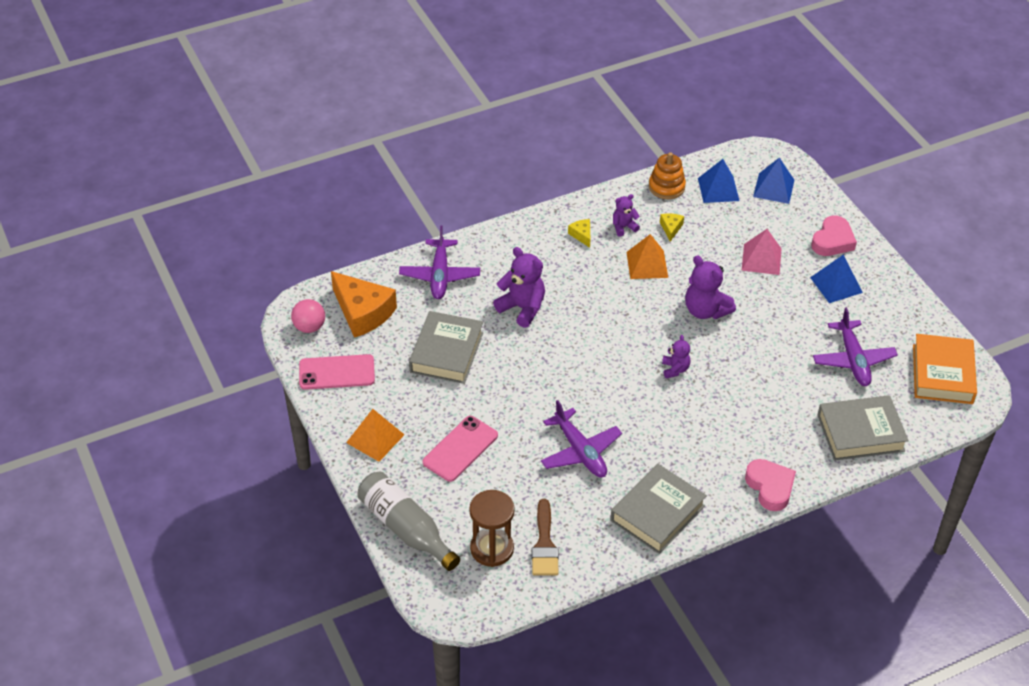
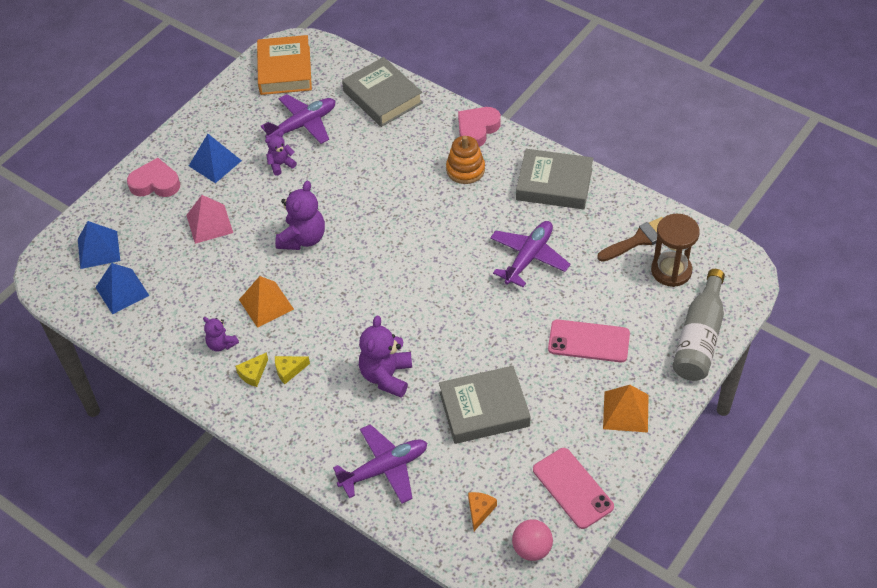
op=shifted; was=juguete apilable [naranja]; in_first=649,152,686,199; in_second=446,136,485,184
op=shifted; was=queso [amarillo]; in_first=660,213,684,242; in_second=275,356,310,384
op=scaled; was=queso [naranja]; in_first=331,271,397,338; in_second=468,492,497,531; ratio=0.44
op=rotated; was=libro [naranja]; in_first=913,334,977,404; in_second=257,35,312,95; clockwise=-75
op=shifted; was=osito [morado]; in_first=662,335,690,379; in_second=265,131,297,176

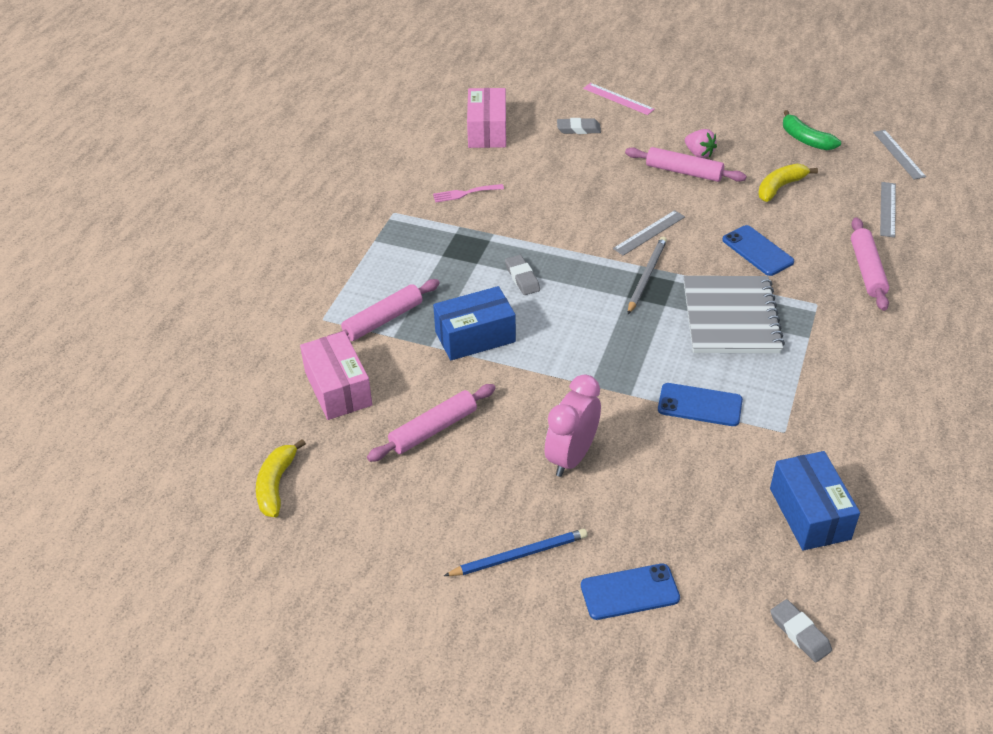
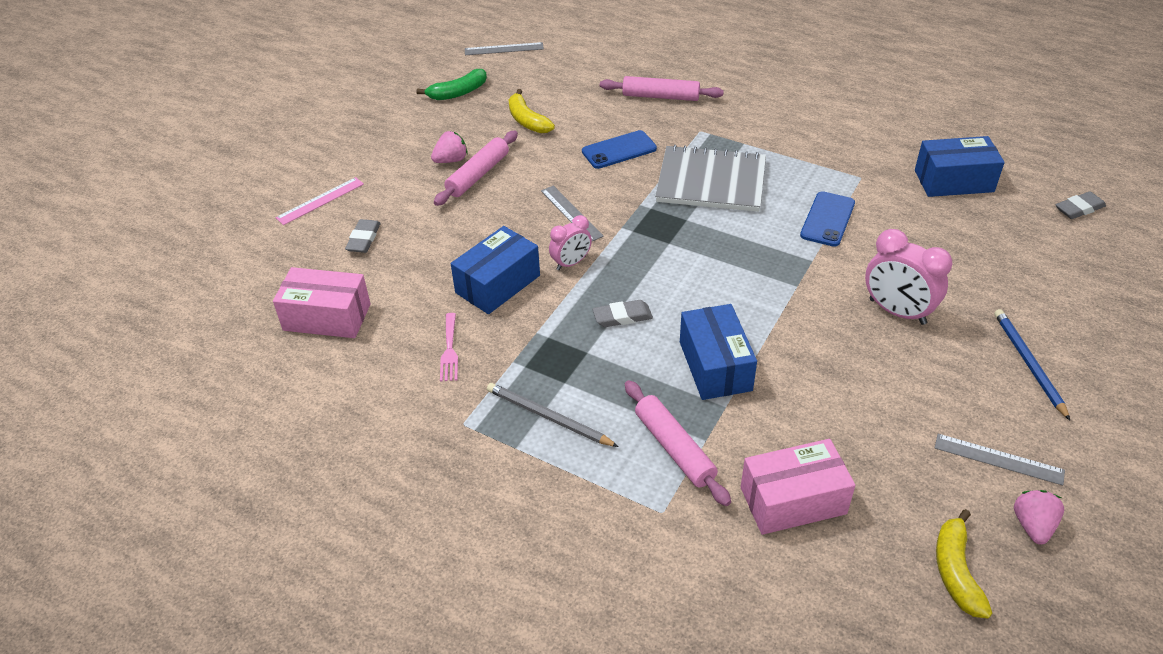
op=shifted; was=regla [gris]; in_first=880,182,896,238; in_second=935,434,1065,486
op=shifted; was=lápiz [gris]; in_first=628,237,667,314; in_second=487,383,619,447
op=gone; was=rodillo [rosa]; in_first=367,384,496,462
op=rotated; was=plátano [amarillo]; in_first=256,439,306,517; in_second=936,509,993,619; clockwise=75
op=gone; was=móvil [azul]; in_first=581,563,680,620
op=new; now=despertador [rosa]; in_second=549,215,592,270
op=new; now=caja [azul]; in_second=451,226,540,314
op=new; now=fresa [rosa]; in_second=1014,490,1064,544

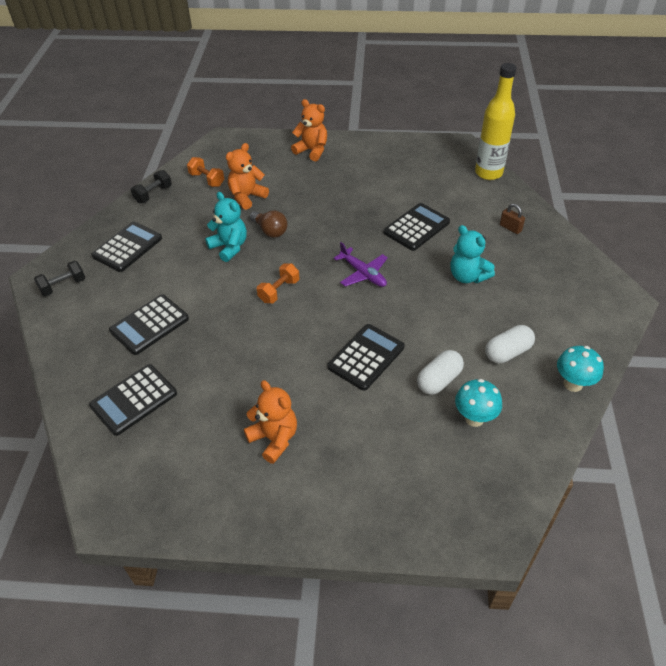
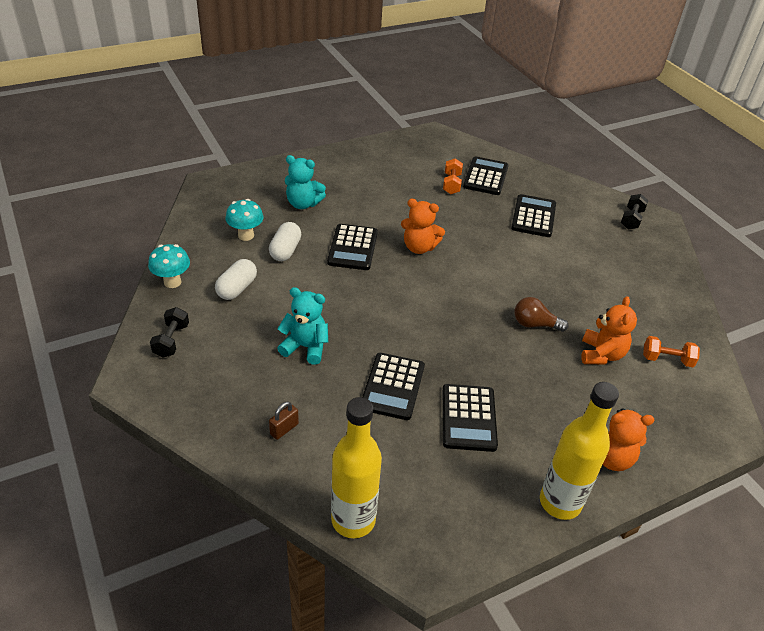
op=shifted; was=mancuerna [negro]; in_first=131,170,172,203; in_second=150,307,189,358
op=shifted; was=osito [turquesa]; in_first=205,192,247,262; in_second=285,155,326,209
op=rotated; was=candado [marrón]; in_first=500,204,525,234; in_second=269,402,299,440; clockwise=-60
op=shifted; was=calculadora [negro]; in_first=92,222,162,272; in_second=442,384,498,452
op=gone; was=avión [morado]; in_first=334,242,388,287
op=shifted; was=mancuerna [naranja]; in_first=257,263,299,303; in_second=443,159,463,194
op=shifted; was=osito [naranja]; in_first=244,380,297,464; in_second=401,199,445,254
op=new; now=botella [amarillo]; in_second=540,382,619,520

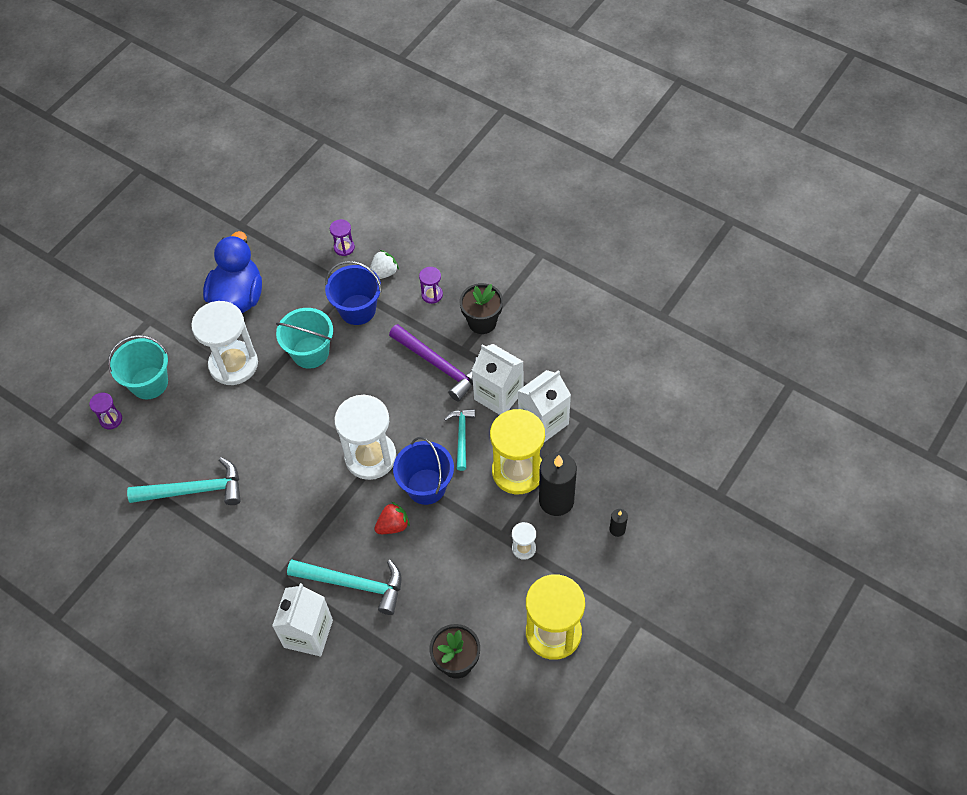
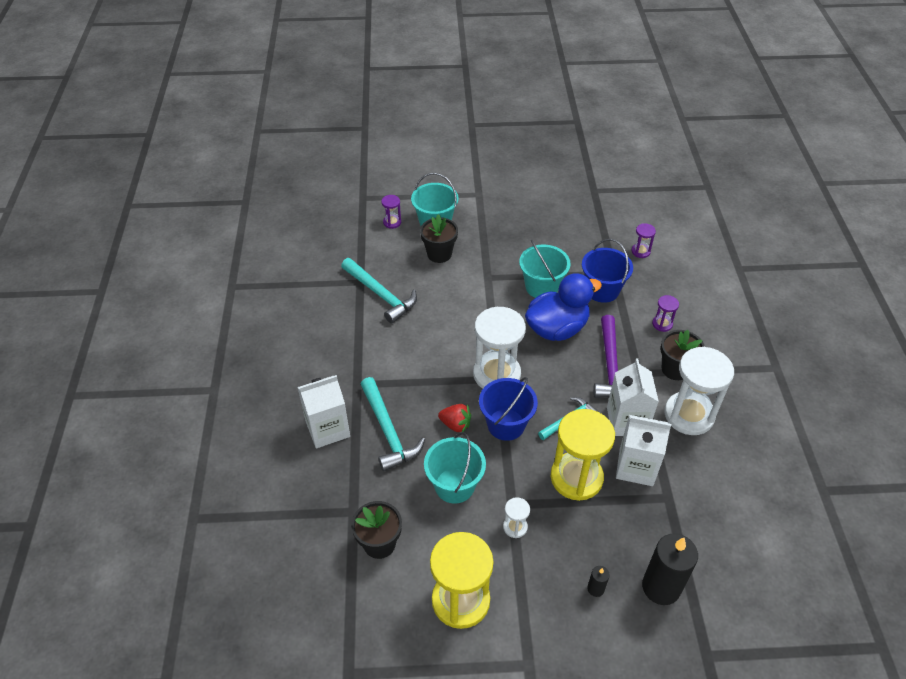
op=shifted; was=pato [azul]; in_first=203,231,262,313; in_second=525,273,602,341
op=gone; was=fresa [blanco]; in_first=370,250,399,279
op=shifted; was=reloj de arena [blanco]; in_first=191,301,258,385; in_second=664,347,734,435
op=shifted; was=vela [negro]; in_first=539,452,577,516; in_second=642,533,698,605
op=new; now=maceta [negro]; in_second=420,214,458,263
op=new; now=balde [turquesa]; in_second=424,432,486,504

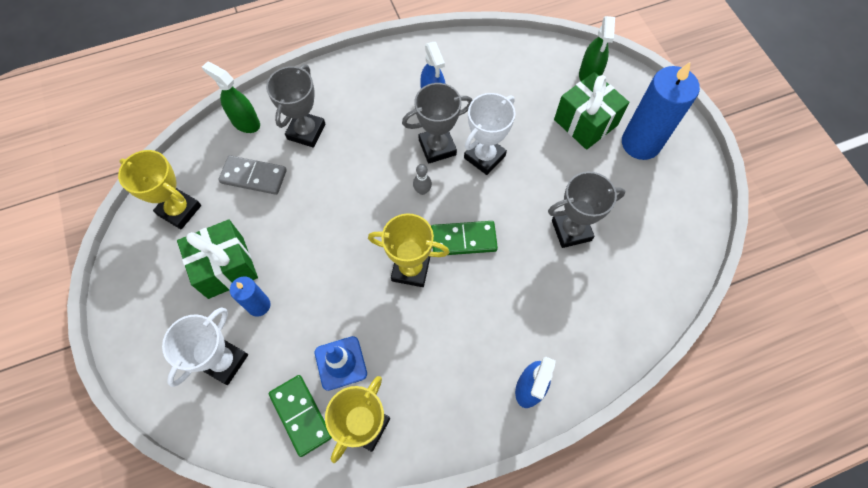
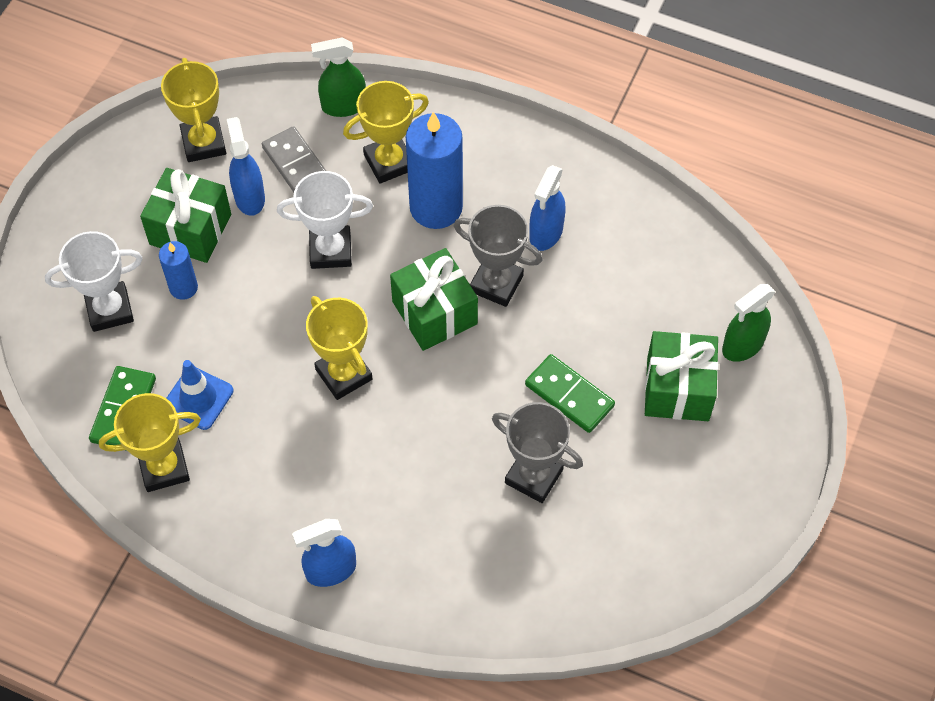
op=rotated; was=pulverizador [verde]; in_first=202,61,260,133; in_second=311,38,366,117; clockwise=-90
op=shifted; was=vela [azul]; in_first=622,61,700,160; in_second=406,112,463,229
op=repainted; was=trofeo [gris]; now=trofeo [amarillo]; in_first=266,64,325,148; in_second=343,81,429,184
op=shifted; was=trofeo [blanco]; in_first=464,93,515,175; in_second=277,171,373,269
op=swapped; was=bolo [gris]; now=regalo [verde]; in_first=413,164,432,195; in_second=390,248,478,351
op=shifted; was=ficha de dominó [verde]; in_first=431,221,498,255; in_second=525,354,615,433
op=new; now=pulverizador [azul]; in_second=227,117,265,216

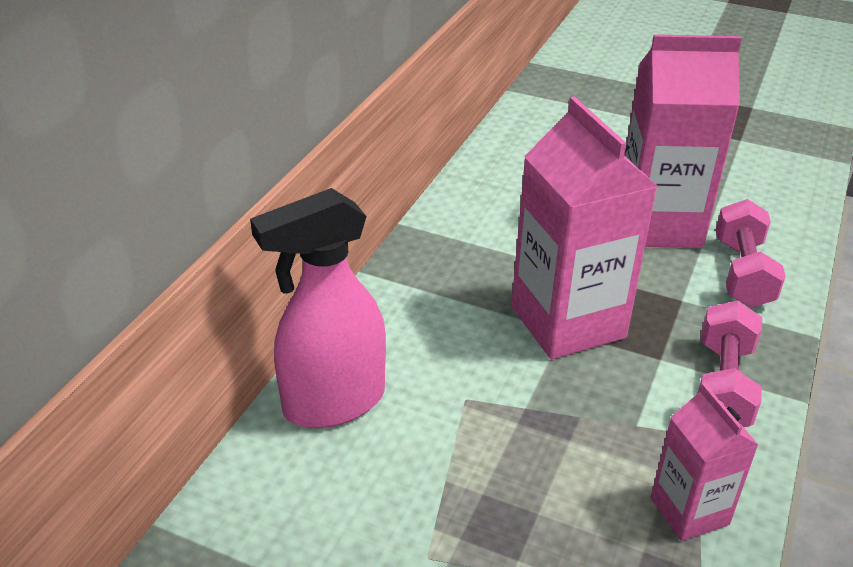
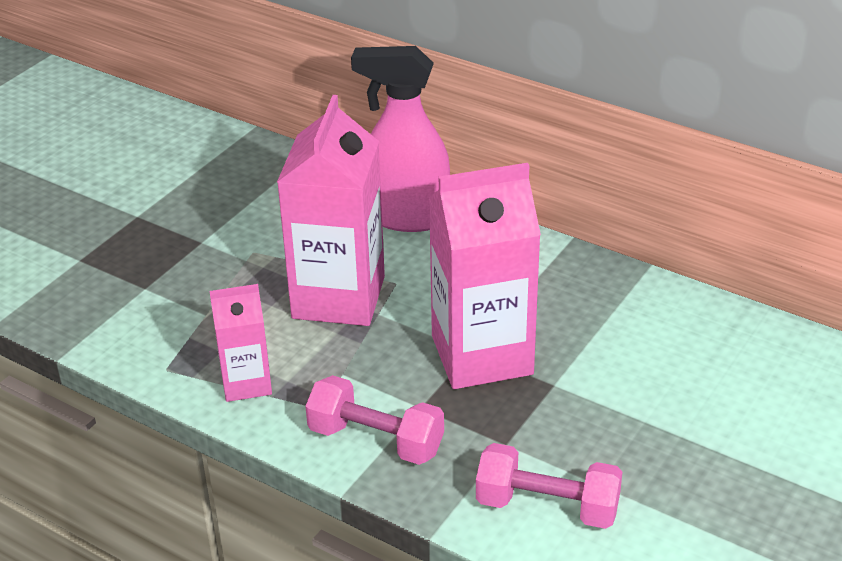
op=shifted; was=cartón de leche [rosa]; in_first=625,34,742,248; in_second=277,95,385,326
op=rotated; was=pulverizador [rosa]; in_first=250,188,386,428; in_second=351,46,450,232; clockwise=-60

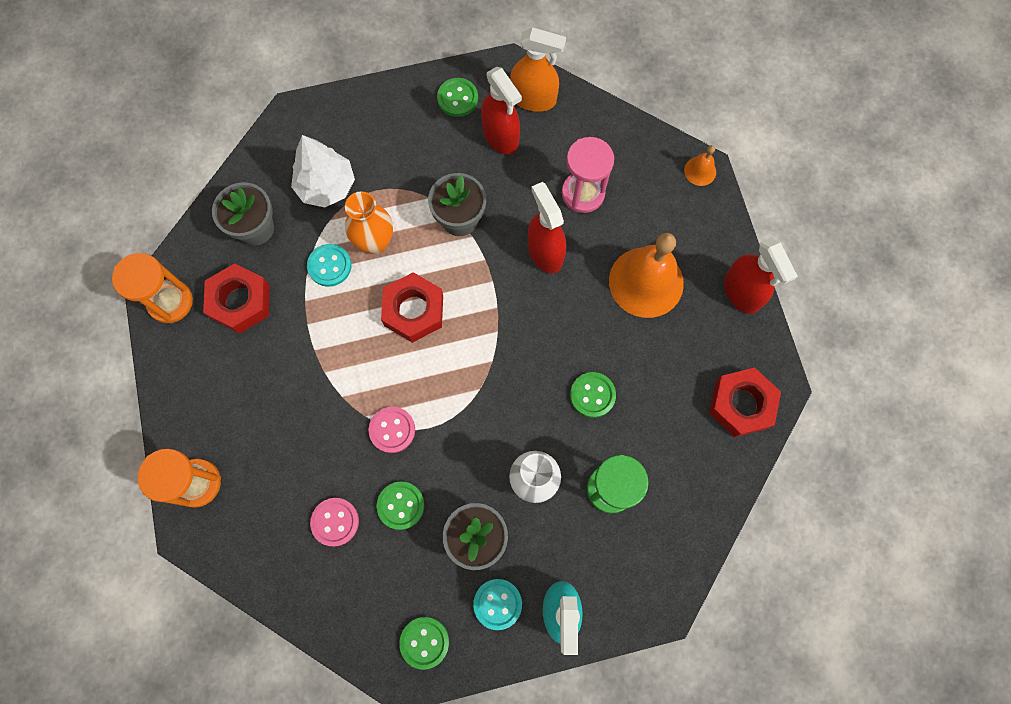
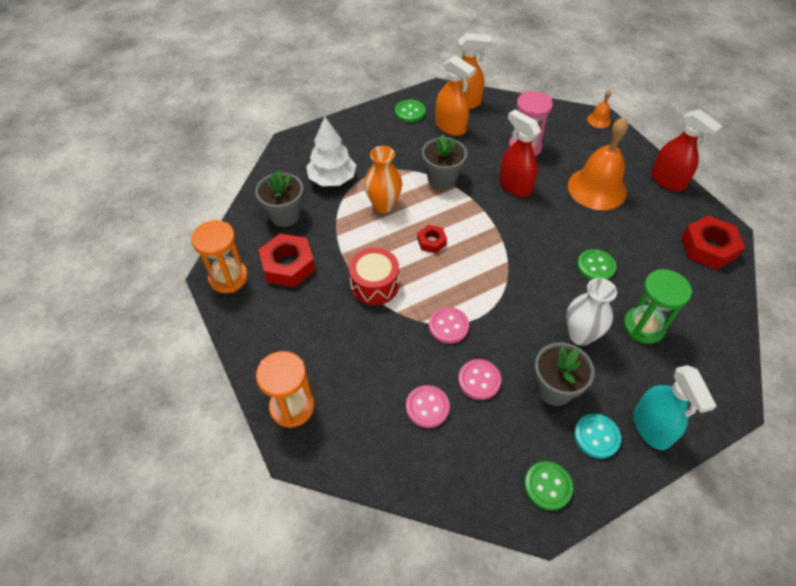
op=repainted; was=pulverizador [rojo]; now=pulverizador [naranja]; in_first=481,67,522,154; in_second=435,56,476,136
op=gone; was=botón [turquesa]; in_first=307,244,351,287
op=scaled; was=tuerca [rojo]; in_first=381,272,443,343; in_second=417,225,447,253; ratio=0.55
op=repainted; was=botón [verde]; now=botón [rosa]; in_first=376,481,425,530; in_second=458,359,501,400
op=new; now=tambor [rojo]; in_second=349,248,399,305

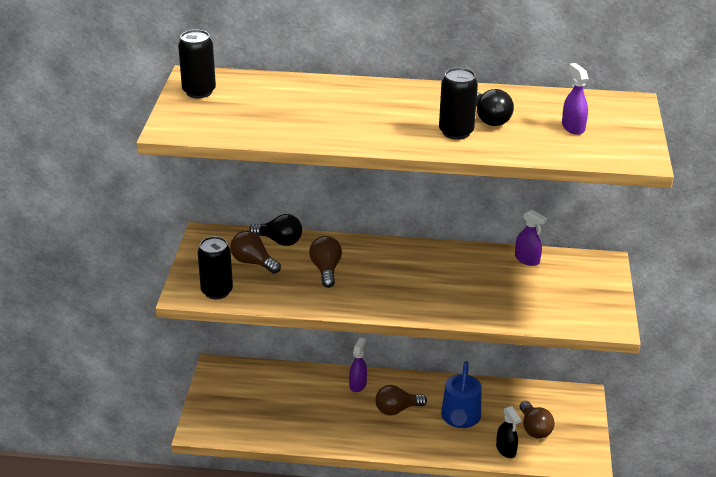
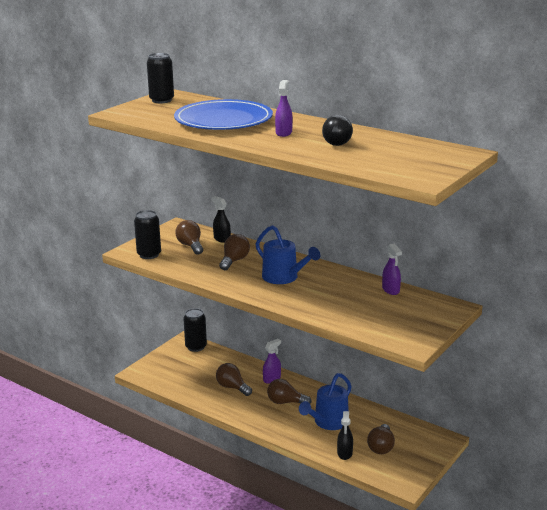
op=shifted; was=pulverizador [morado]; in_first=562,63,588,135; in_second=275,80,293,137
op=shifted; was=lata [negro]; in_first=439,68,478,140; in_second=184,308,207,352
op=swapped; was=bombilla [negro]; now=pulverizador [negro]; in_first=249,214,302,246; in_second=212,196,231,243
op=new; now=plato [azul]; in_second=174,99,273,130
op=new; now=regadera [azul]; in_second=256,225,320,284
op=new; now=bombilla [marrón]; in_second=216,363,252,396

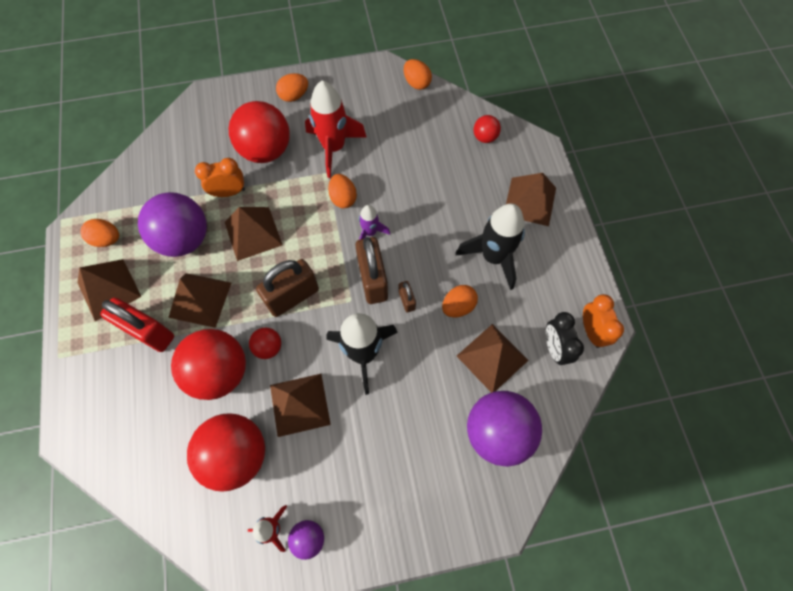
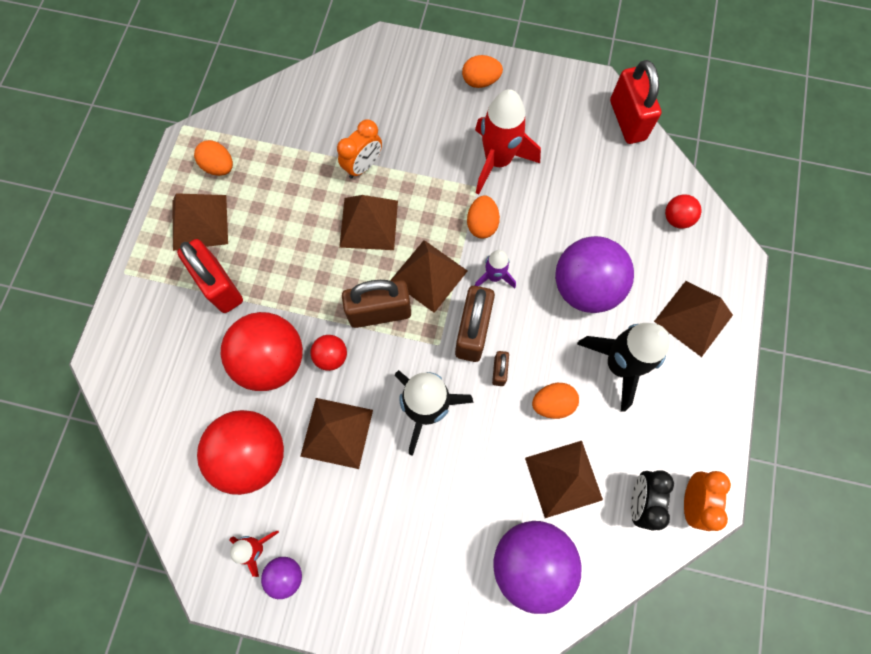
op=swapped; was=huevo [naranja]; now=candado [rojo]; in_first=404,59,432,90; in_second=610,60,662,144
op=gone; was=pelota [rojo]; in_first=228,101,290,163
op=rotated; was=despertador [naranja]; in_first=195,158,245,197; in_second=337,119,382,179; clockwise=120
op=shifted; was=pelota [morado]; in_first=138,192,207,257; in_second=555,236,634,313
op=shifted; was=pirámide [marrón]; in_first=168,273,231,328; in_second=390,240,468,313

